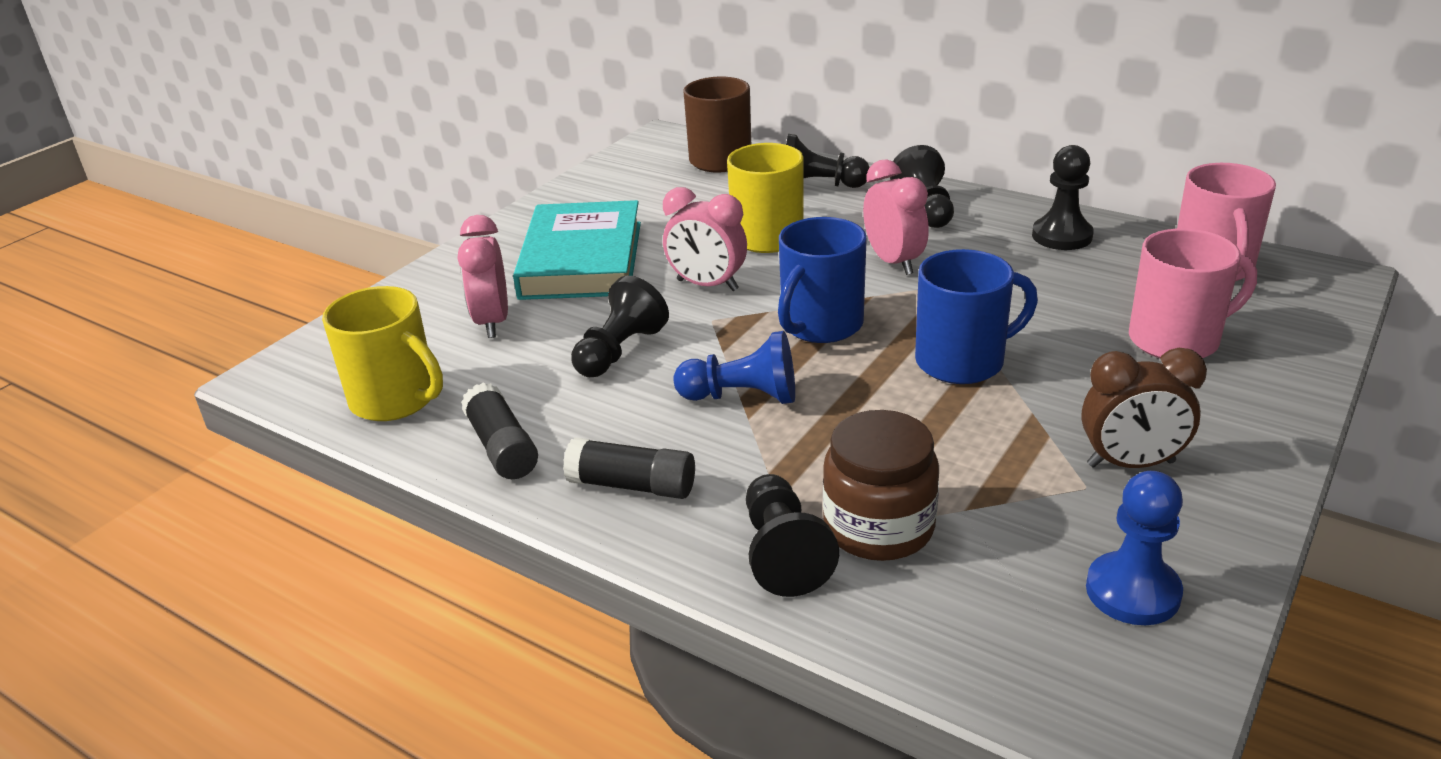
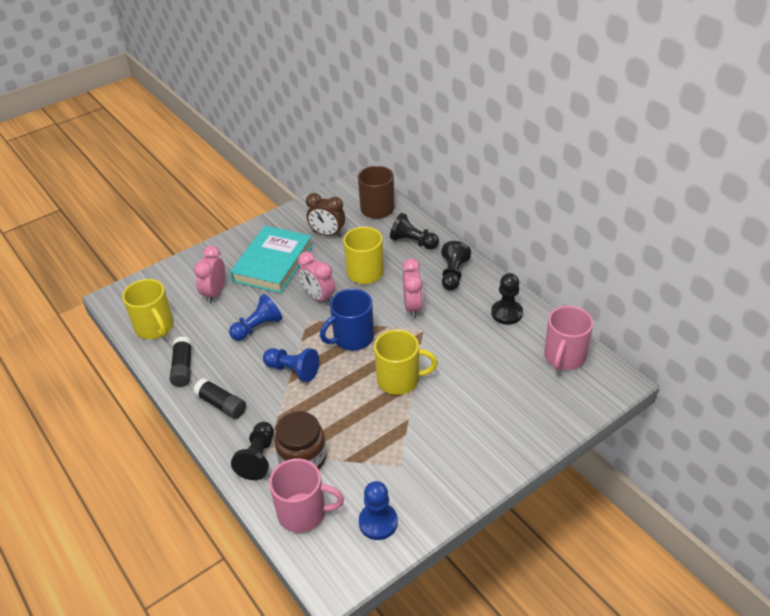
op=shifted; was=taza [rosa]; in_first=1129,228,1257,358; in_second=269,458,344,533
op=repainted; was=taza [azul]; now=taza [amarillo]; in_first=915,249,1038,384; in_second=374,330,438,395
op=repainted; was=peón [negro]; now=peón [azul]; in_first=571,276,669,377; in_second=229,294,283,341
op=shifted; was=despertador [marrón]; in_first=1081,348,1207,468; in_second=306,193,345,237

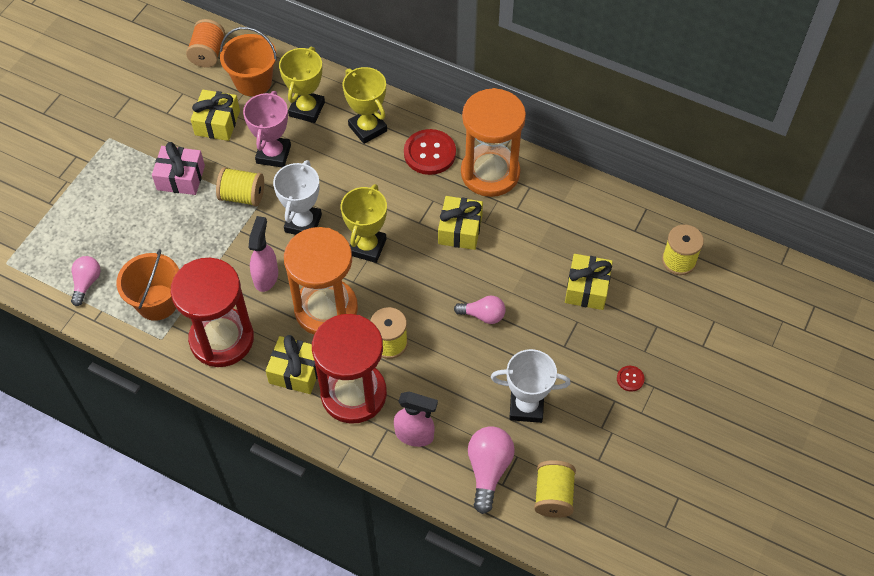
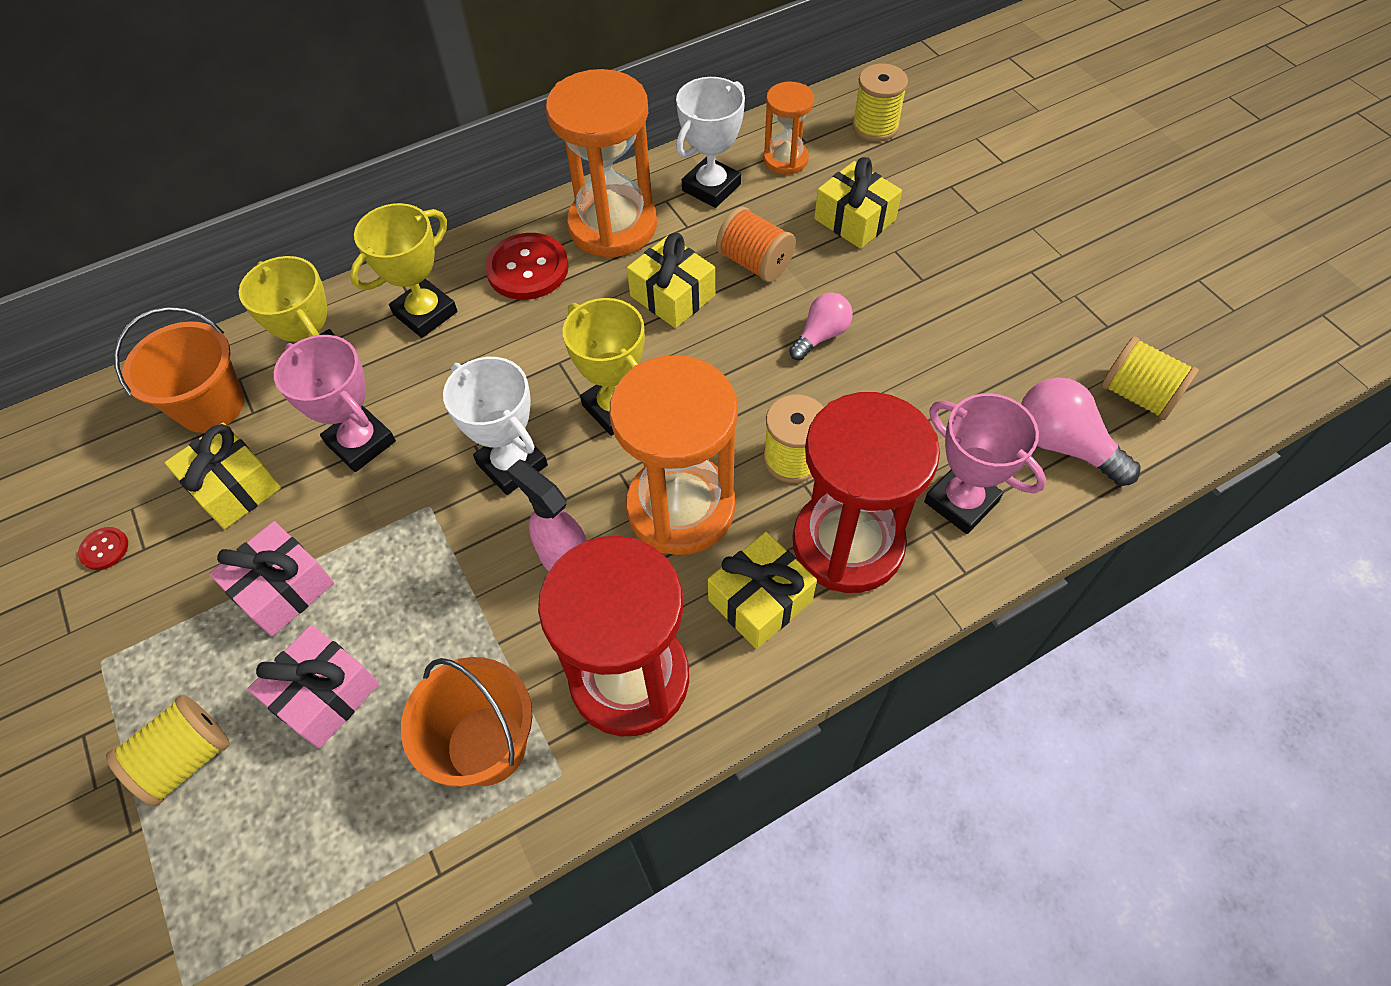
op=shifted; was=carrete [naranja]; in_first=186,19,225,68; in_second=716,207,796,282
op=rotated; was=trofeo [amarillo]; in_first=343,67,387,144; in_second=350,203,458,338; clockwise=-45
op=shifted; was=carrete [amarillo]; in_first=216,167,264,206; in_second=106,695,230,806
op=gone; was=bombilla [rosa]; in_first=71,256,100,306
op=shifted; was=trofeo [blanco]; in_first=491,349,571,423; in_second=676,77,745,208
op=shifted; was=botón [rojo]; in_first=617,366,645,392; in_second=78,527,128,570
op=swapped; was=pulverizador [rosa]; now=trofeo [rosa]; in_first=394,392,438,447; in_second=924,393,1046,534
op=new; now=reloj de arena [naranja]; in_second=763,81,814,175
op=new; now=regalo [rosa]; in_second=248,625,379,749

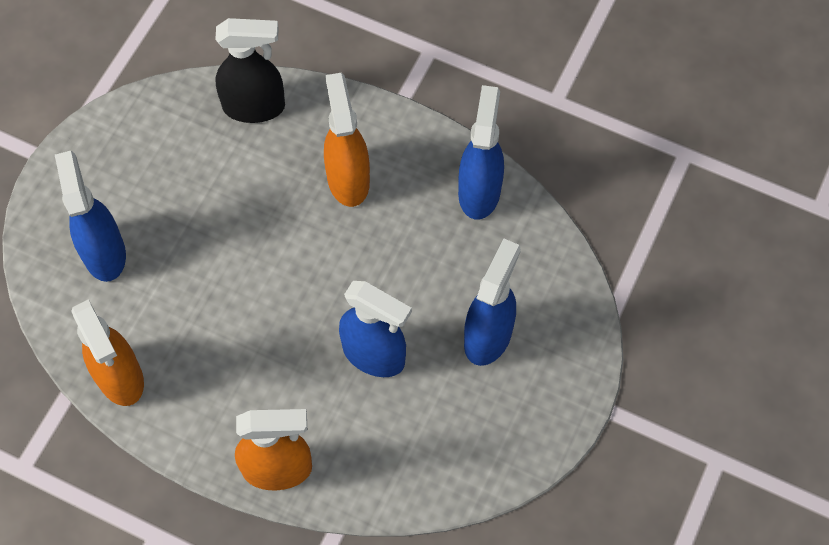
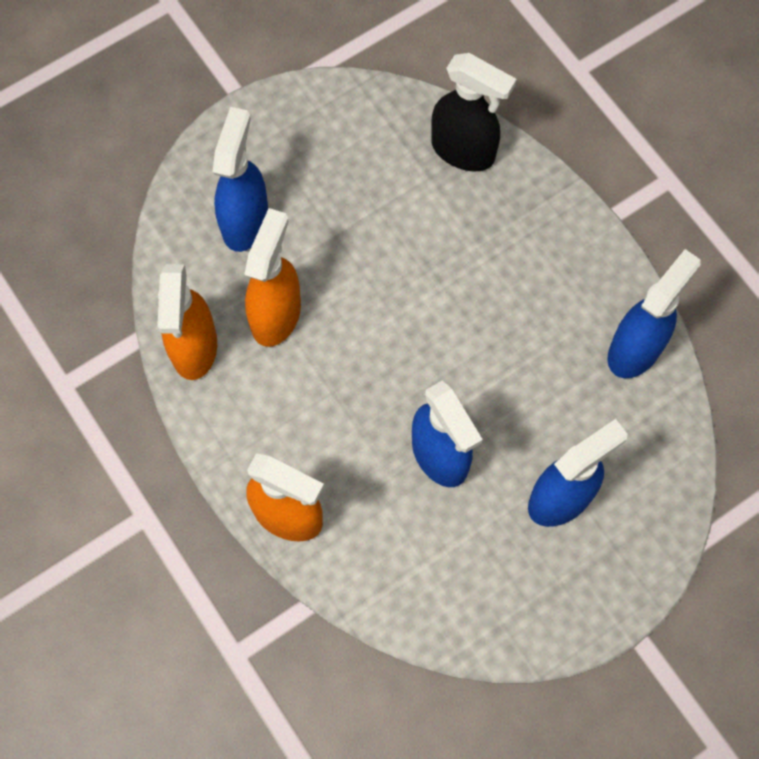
op=shifted; was=pulverizador [naranja]; in_first=324,73,370,207; in_second=244,208,301,347

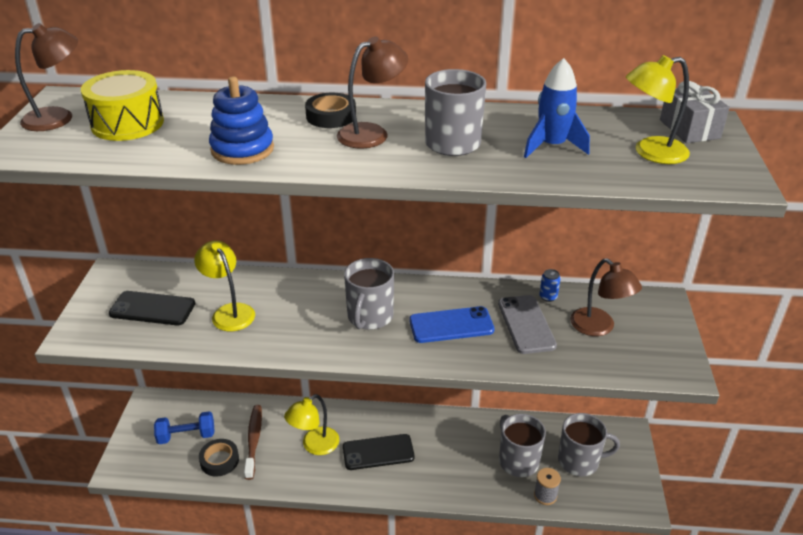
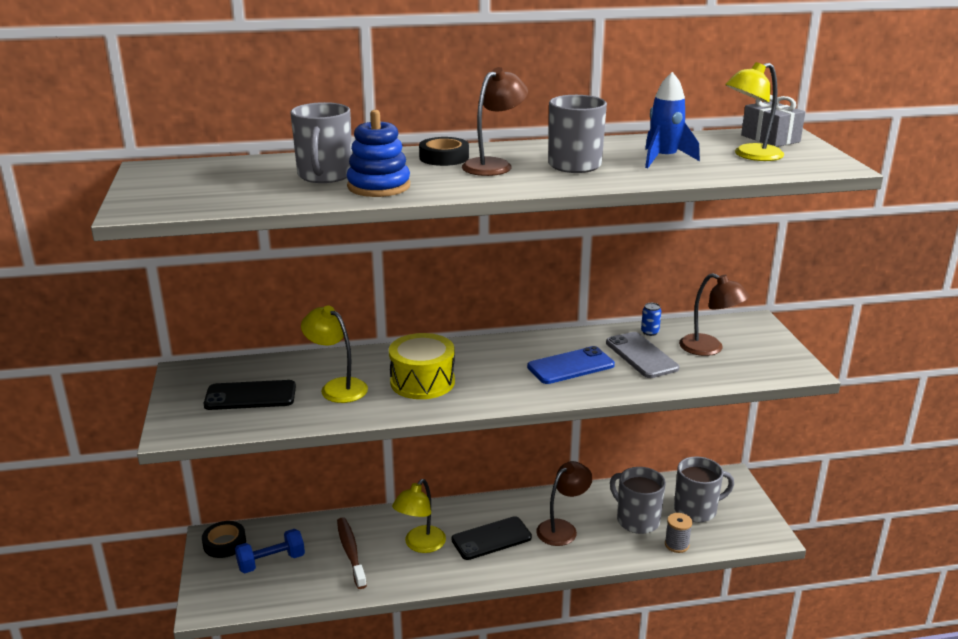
op=shifted; was=lámpara [marrón]; in_first=15,23,78,131; in_second=536,461,593,546
op=shifted; was=tambor [amarillo]; in_first=81,70,164,141; in_second=389,333,455,399
op=shifted; was=taza [gris]; in_first=344,258,394,330; in_second=290,102,352,183
op=shifted; was=cinta adhesiva [negro]; in_first=199,439,239,477; in_second=202,521,246,558

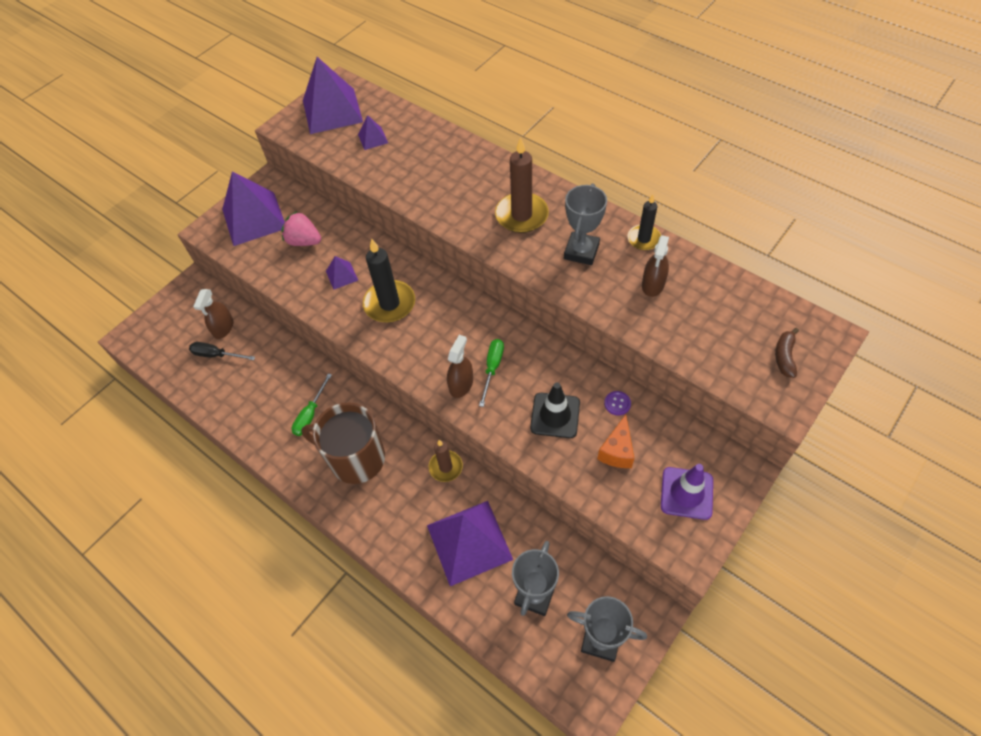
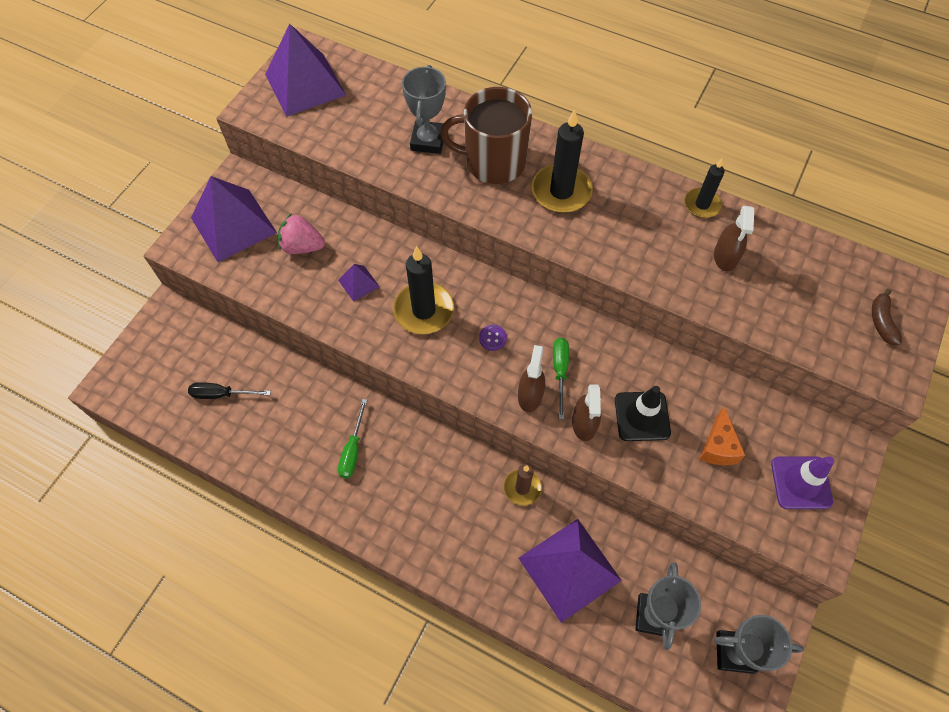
op=gone; was=pirámide [morado]; in_first=358,115,388,150
op=repainted; was=vela [marrón]; now=vela [negro]; in_first=495,137,549,233; in_second=532,109,593,213
op=shifted; was=trofeo [gris]; in_first=564,183,607,265; in_second=402,65,446,154
op=shifted; was=pulverizador [marrón]; in_first=193,289,233,339; in_second=572,384,601,441
op=shifted; was=botón [morado]; in_first=604,391,631,416; in_second=479,325,507,351
op=shifted; was=taza [marrón]; in_first=301,403,385,484; in_second=440,87,532,184

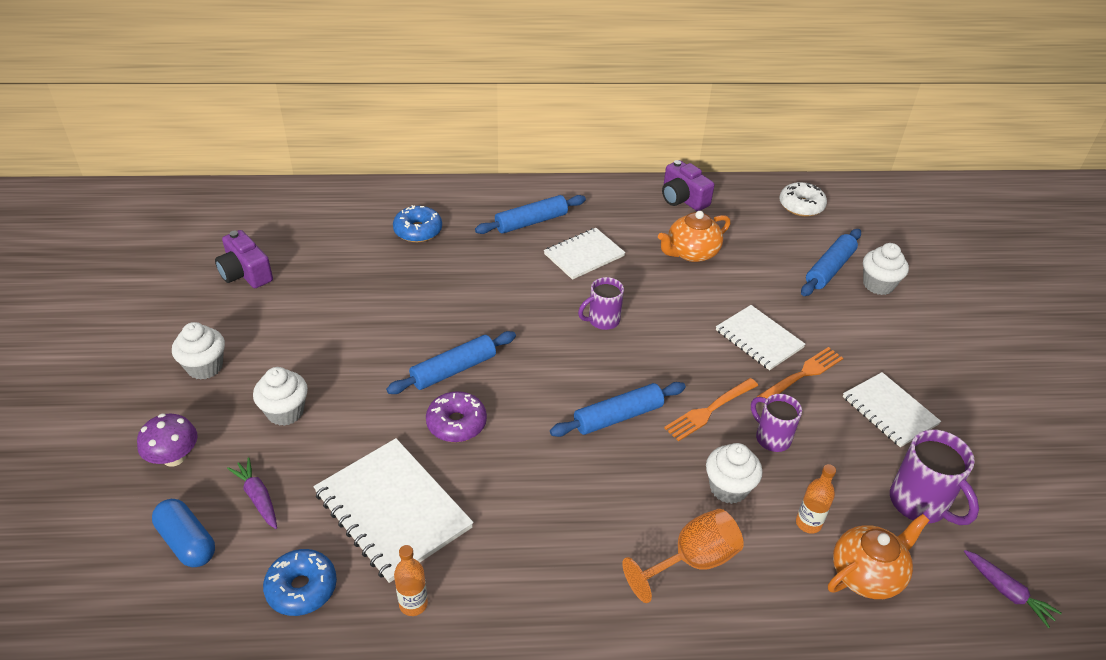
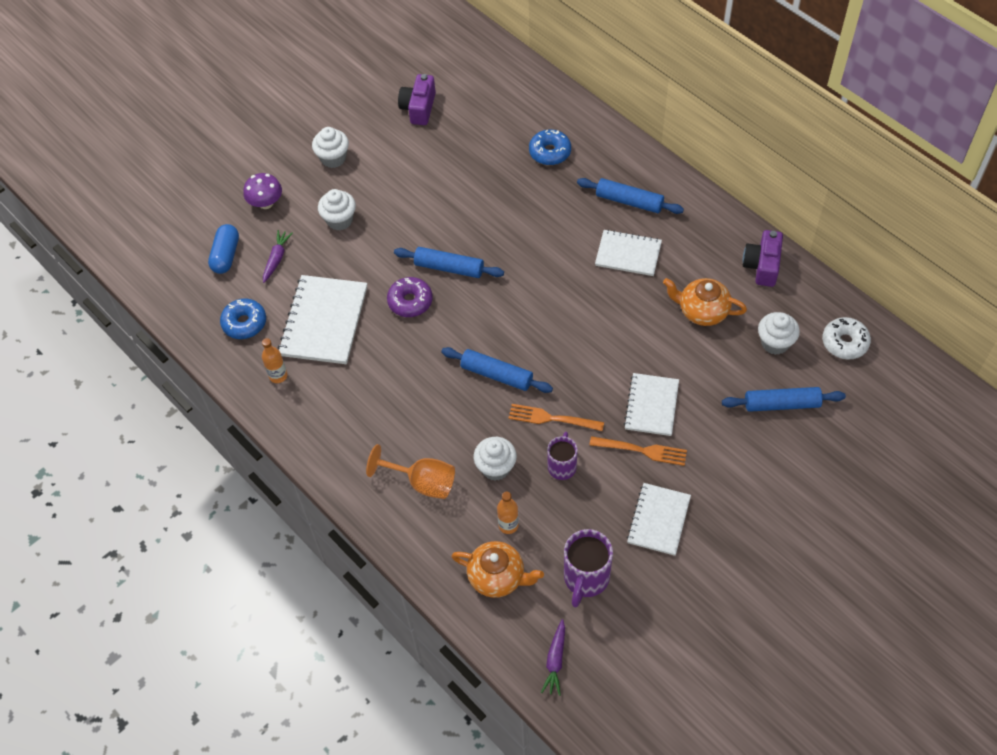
op=shifted; was=magdalena [blanco]; in_first=863,243,909,295; in_second=758,312,800,355
op=gone; was=taza [morado]; in_first=578,277,624,330

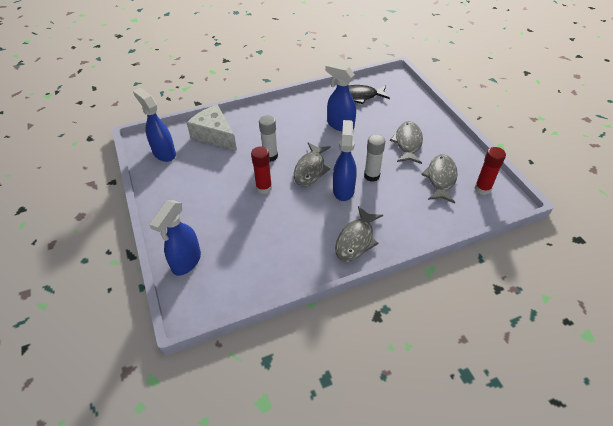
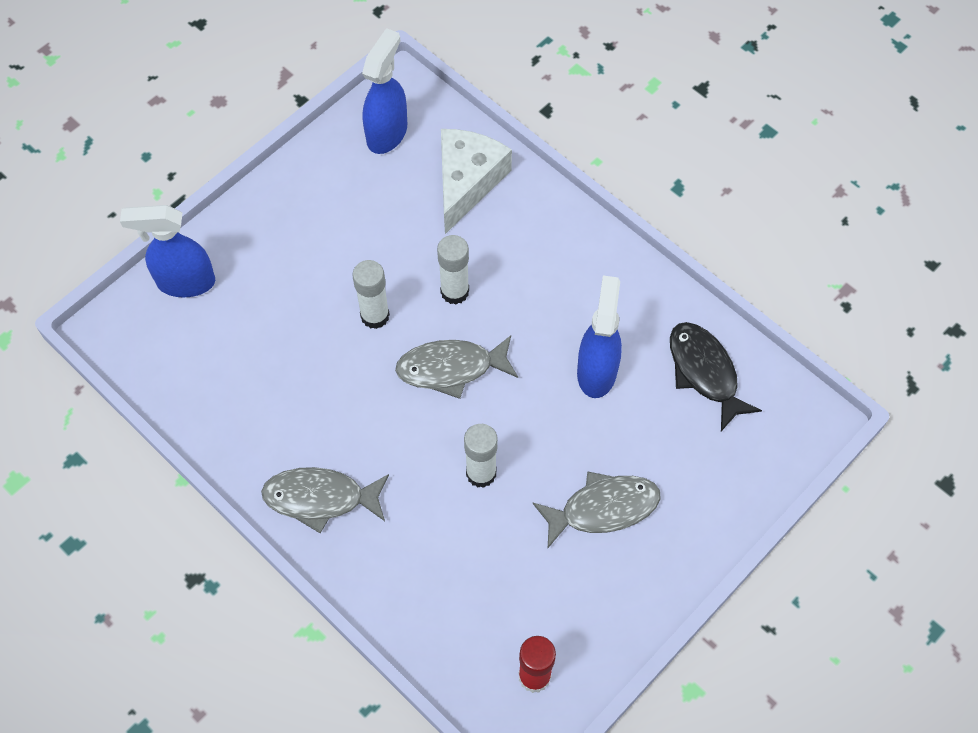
op=gone; was=pulverizador [azul]; in_first=333,120,357,201
op=repainted; was=barra de pegamento [rojo]; now=barra de pegamento [blanco]; in_first=251,146,272,194; in_second=352,260,390,329
op=gone; was=pez [gris]; in_first=421,154,458,203

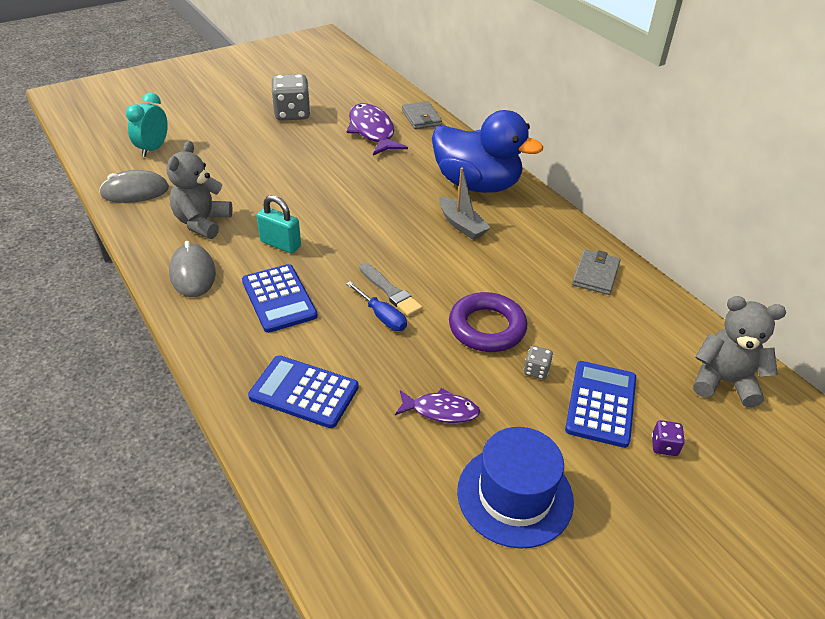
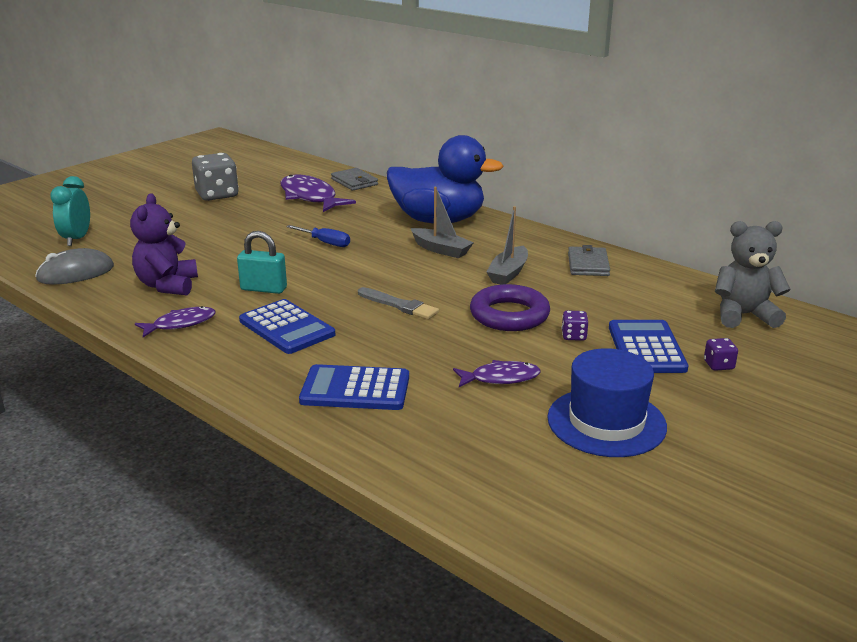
op=repainted; was=osito [gris]; now=osito [morado]; in_first=167,141,233,239; in_second=130,194,198,295
op=swapped; was=ratón [gris]; now=pez [morado]; in_first=169,241,216,297; in_second=135,306,216,337
op=shifted; was=destornillador [azul]; in_first=346,281,407,331; in_second=286,225,350,247
op=repainted; was=dado [gris]; now=dado [morado]; in_first=524,346,553,379; in_second=562,311,588,341
op=new; now=barco [gris]; in_second=487,206,528,285

